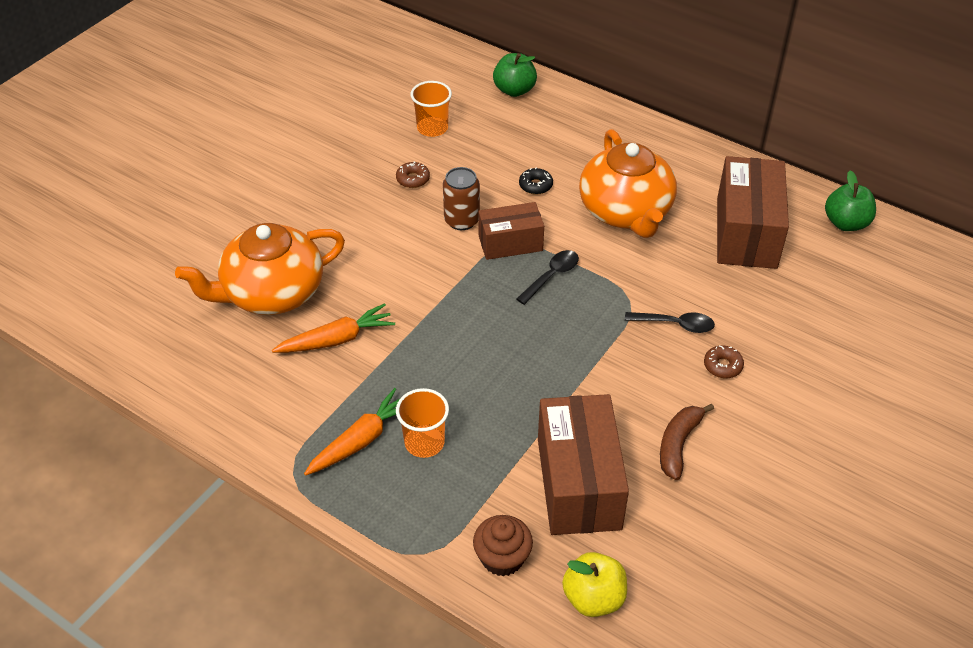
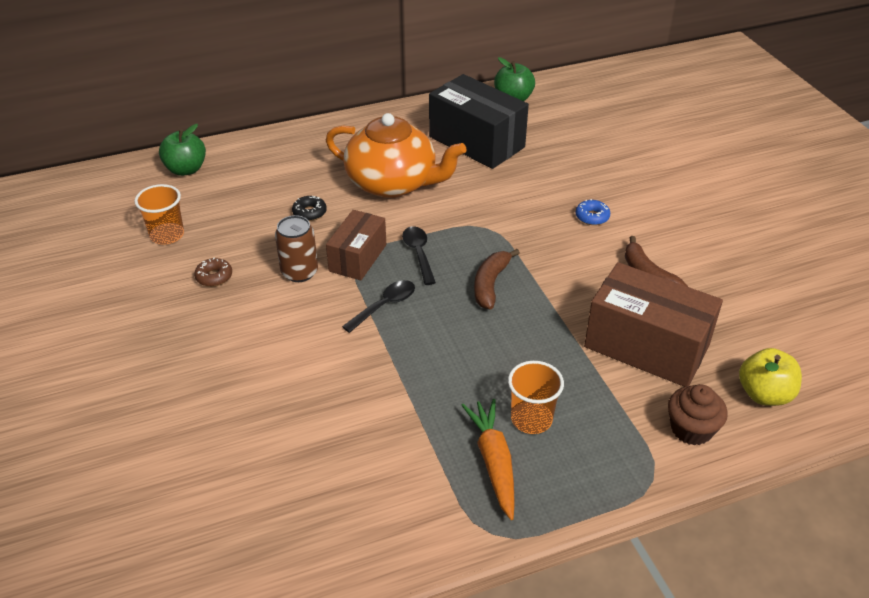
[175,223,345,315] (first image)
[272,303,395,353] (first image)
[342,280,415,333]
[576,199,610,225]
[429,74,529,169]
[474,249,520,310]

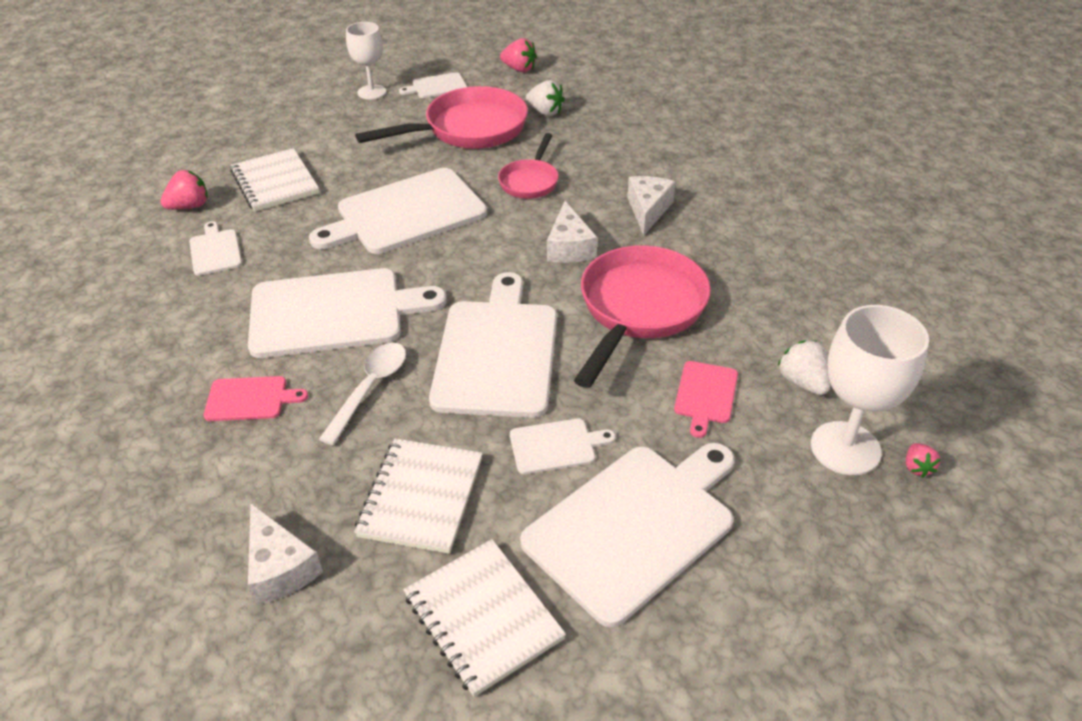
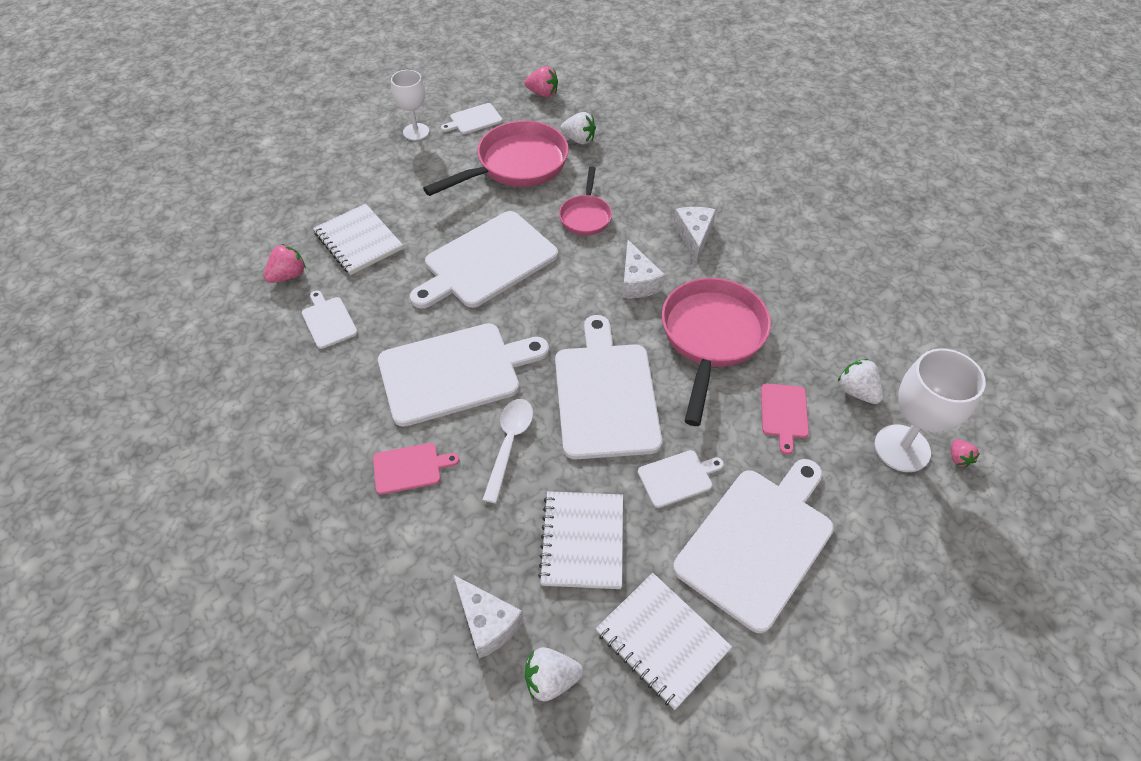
[525,647,583,702]

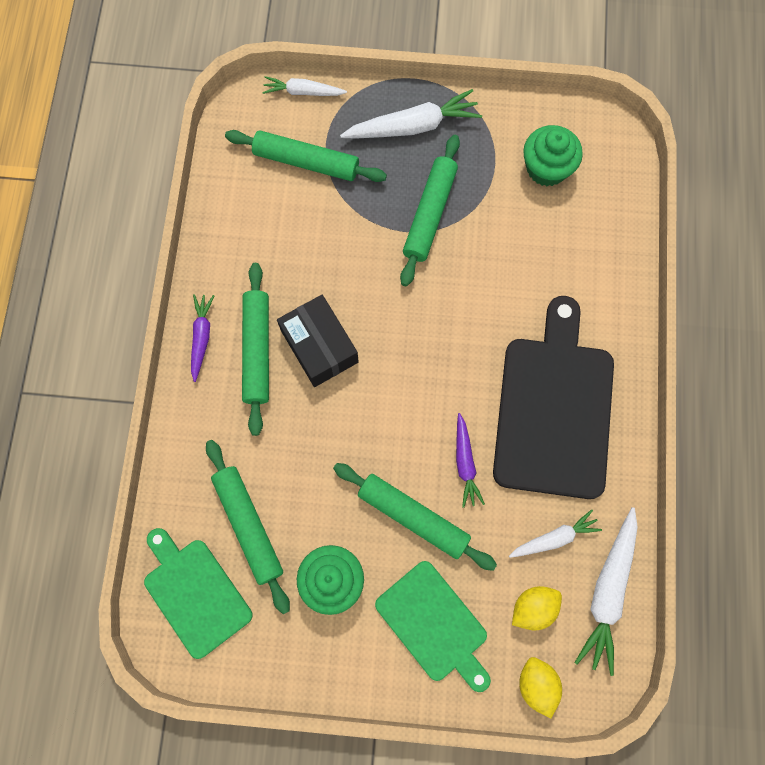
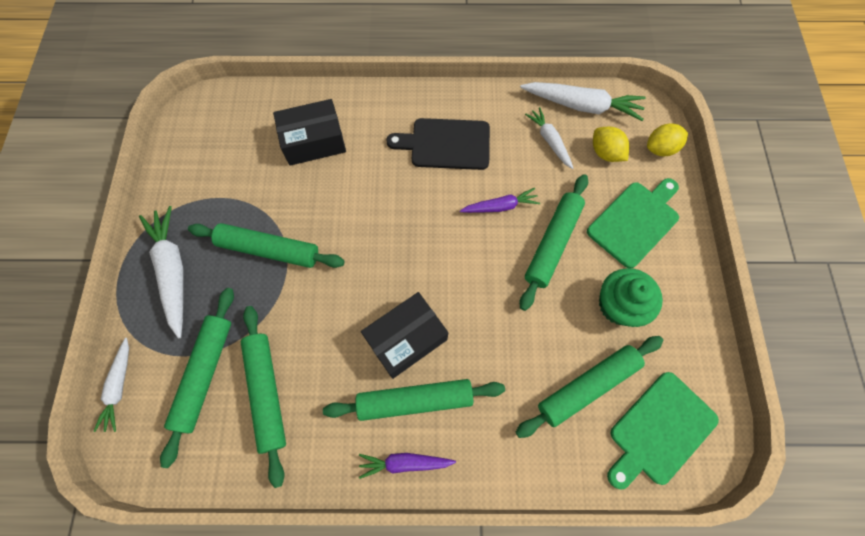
[386,118,490,170]
[523,125,583,186] (first image)
[241,306,286,488]
[273,99,346,166]

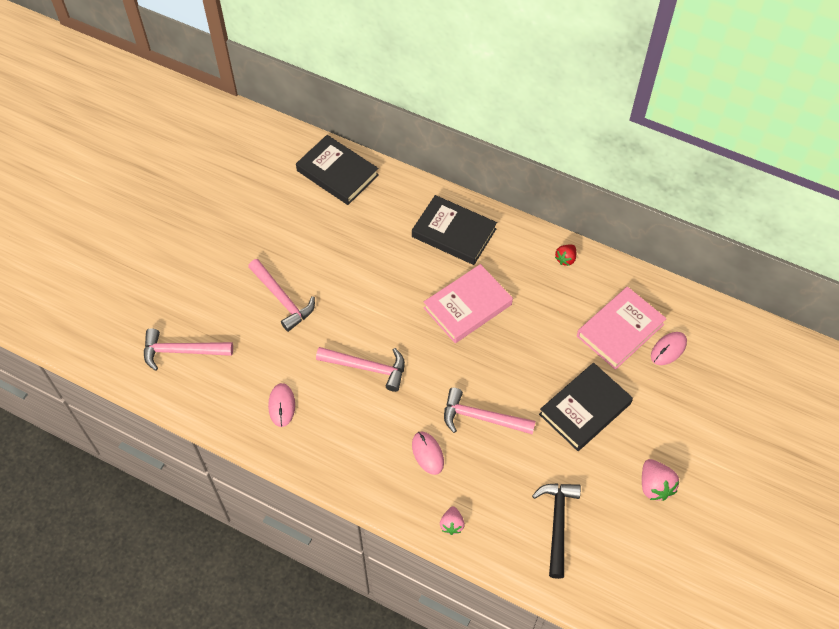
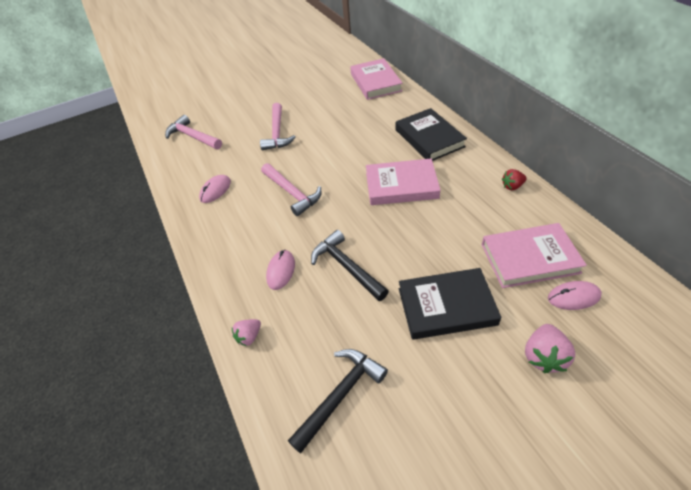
[350,58,403,100]
[311,230,389,301]
[525,324,575,373]

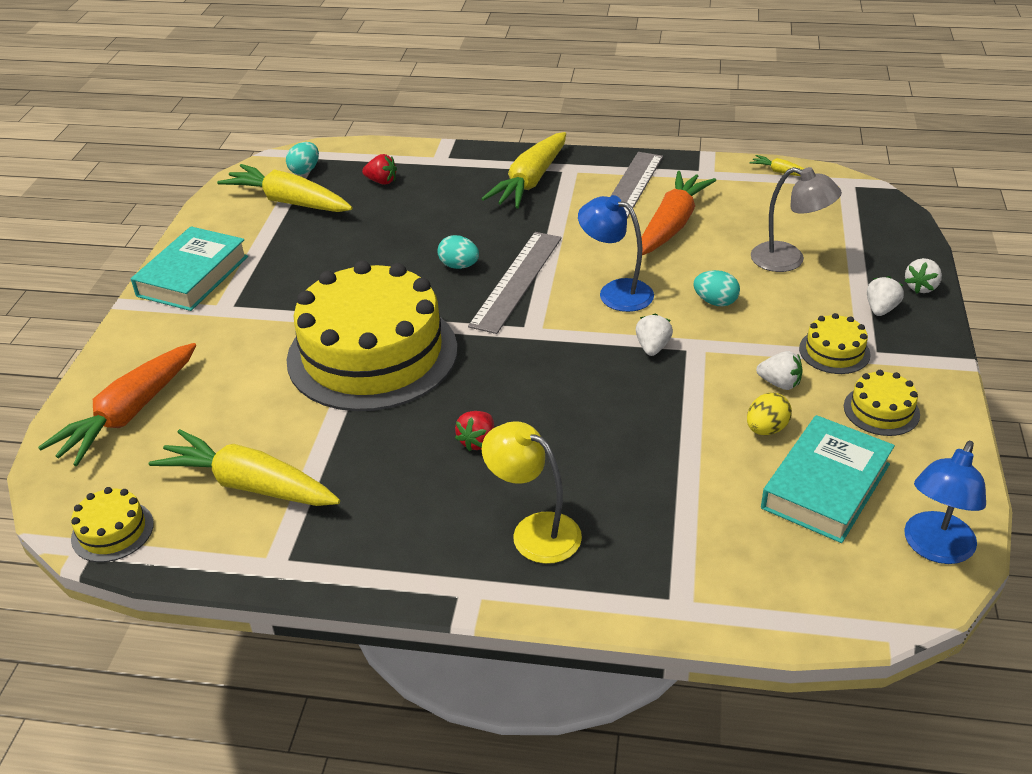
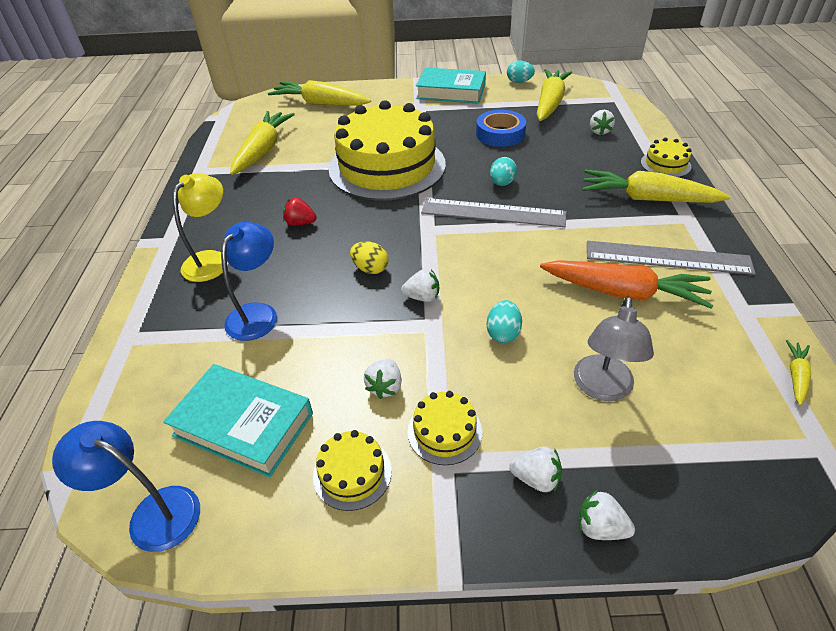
[268,80,371,106]
[641,138,692,177]
[507,61,535,83]
[590,110,615,135]
[221,222,277,341]
[350,241,389,274]
[476,110,526,147]

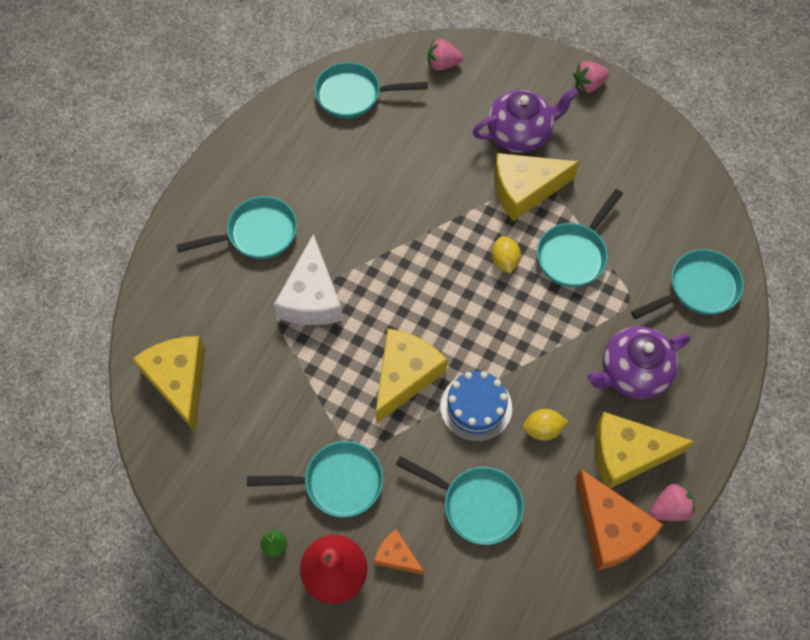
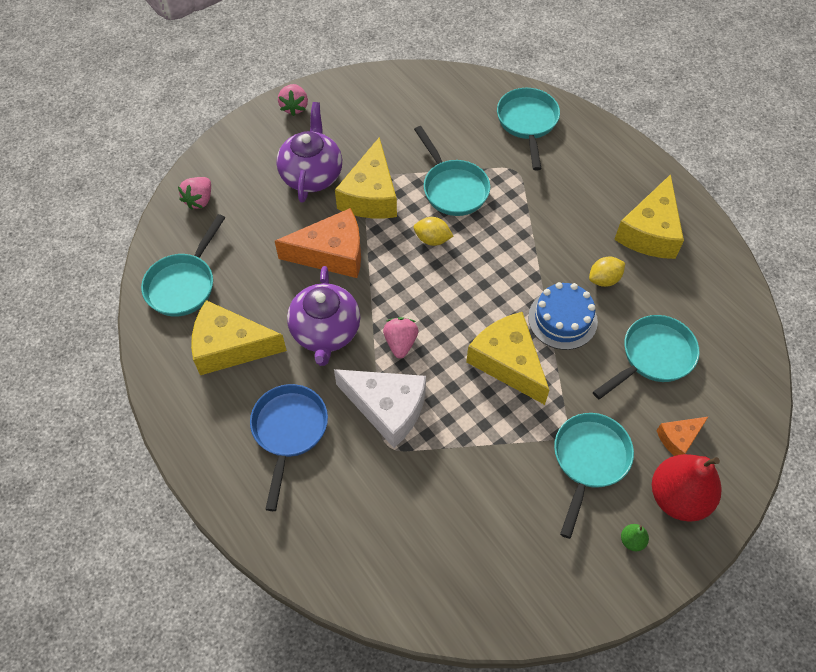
[191,300,287,375]
[250,384,328,511]
[589,257,625,287]
[275,208,361,278]
[287,266,360,366]
[383,317,418,358]

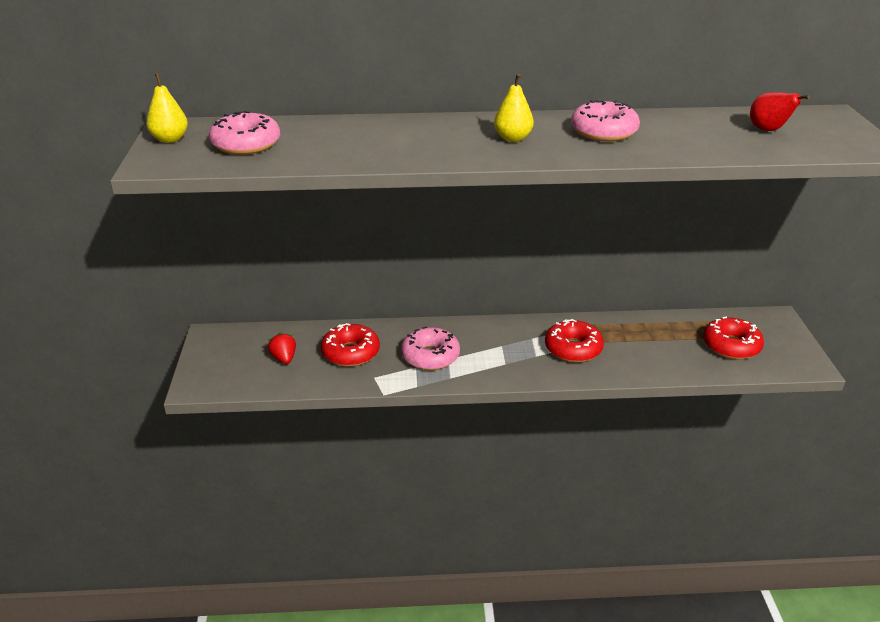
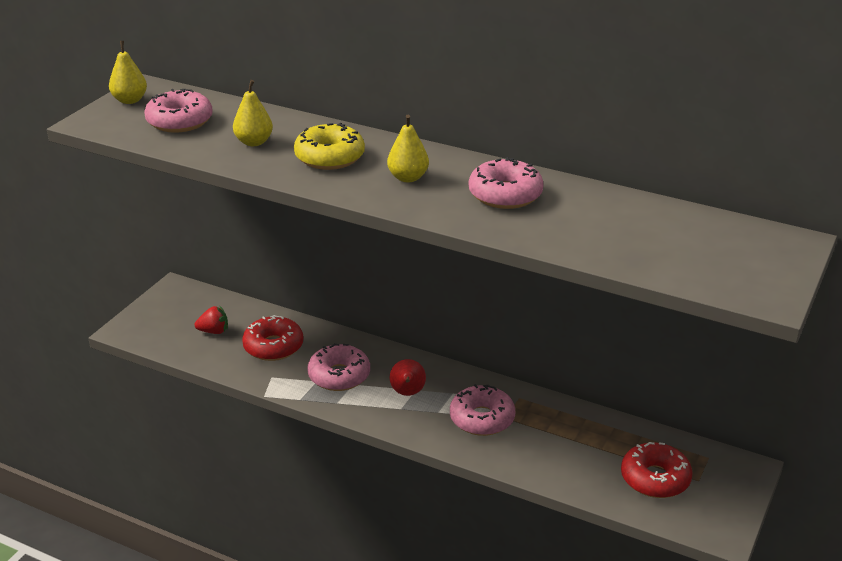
[195,306,228,334]
[450,384,515,436]
[389,359,426,396]
[233,80,273,146]
[294,123,365,170]

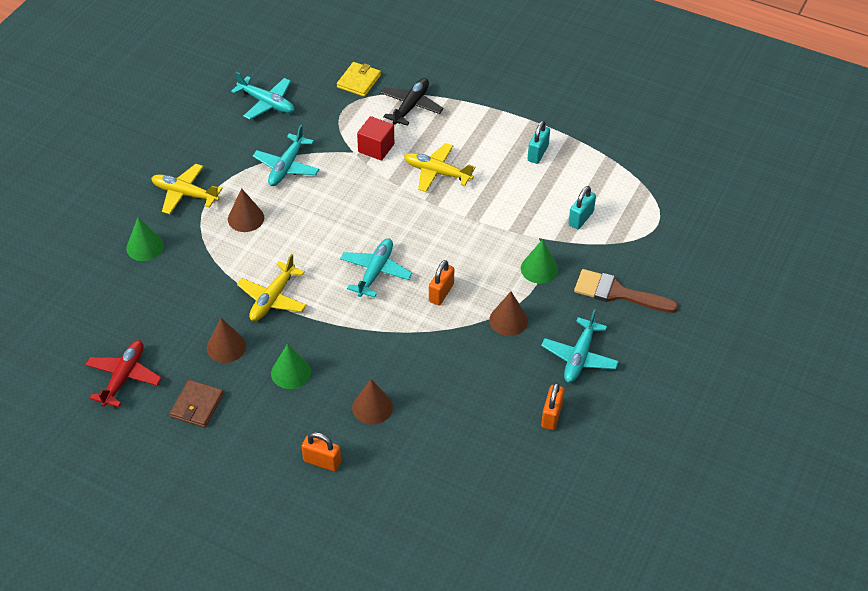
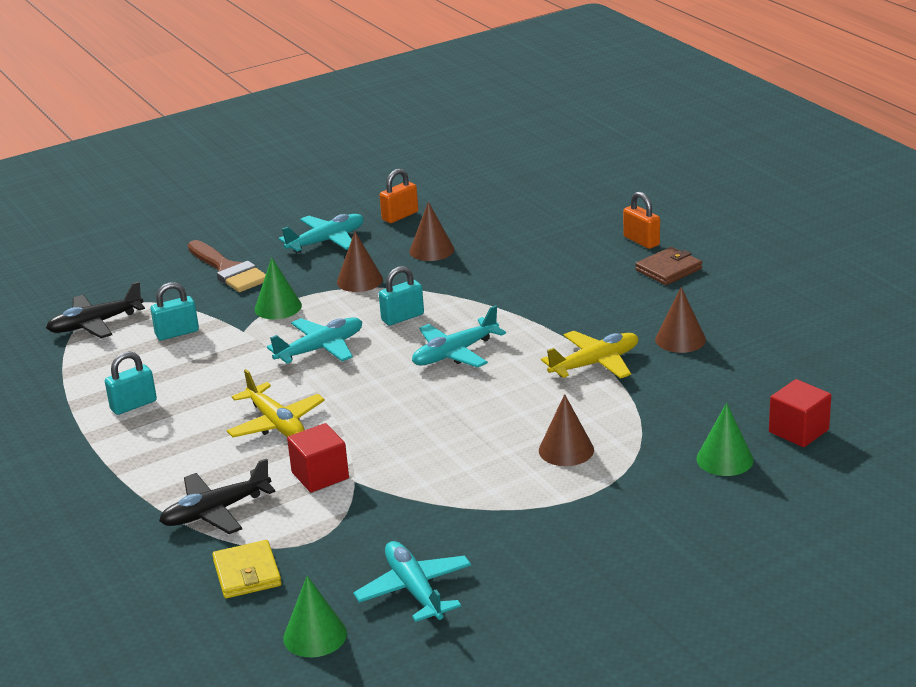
[85,340,162,407] (first image)
[151,164,223,214] (first image)
[635,247,702,285]
[267,317,362,363]
[283,576,347,657]
[212,540,282,598]
[409,202,454,261]
[379,266,424,326]
[46,281,145,338]
[769,379,831,447]

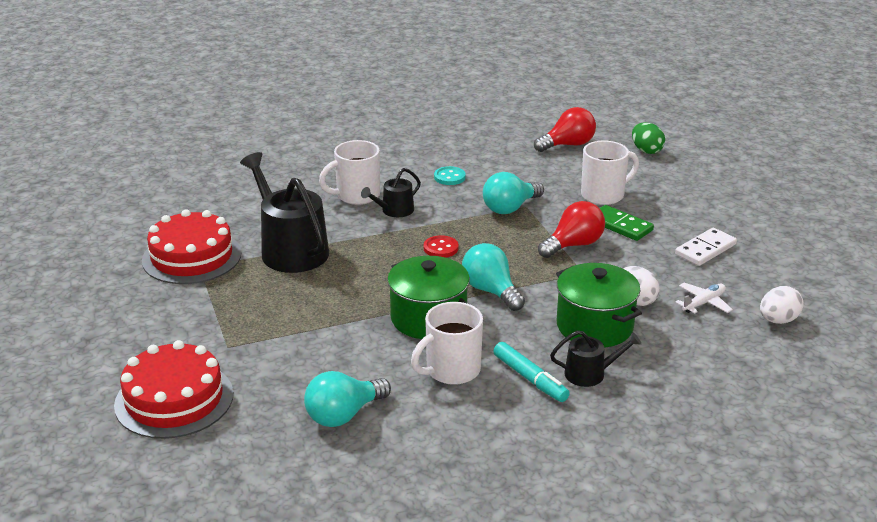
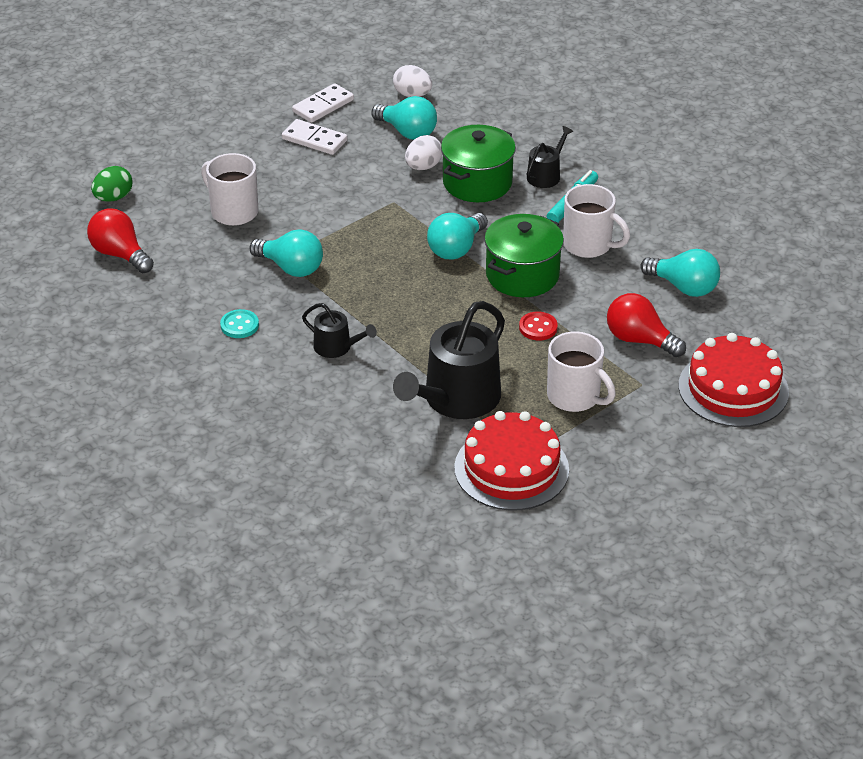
[547,331,616,412]
[519,312,558,341]
[607,293,686,357]
[527,126,573,188]
[600,205,654,241] (first image)
[371,96,437,140]
[292,83,354,123]

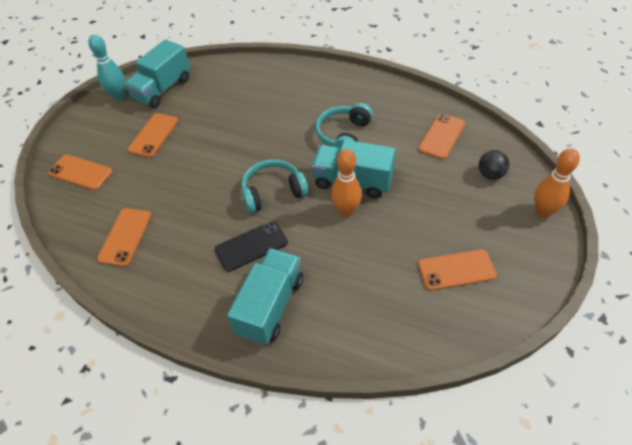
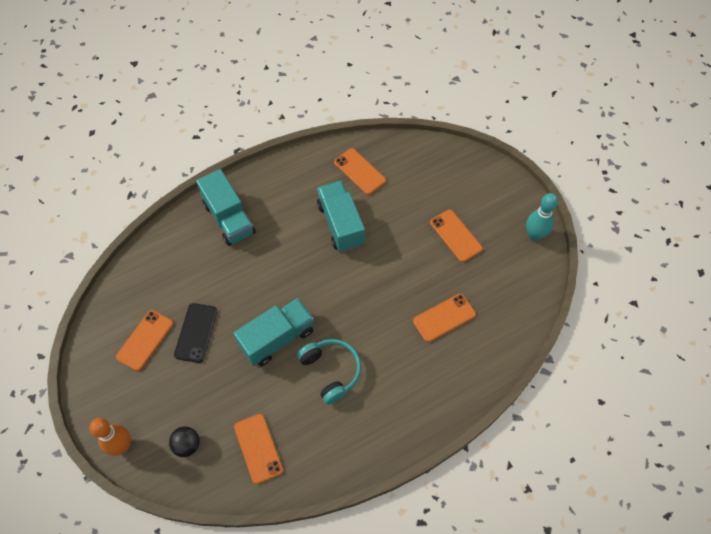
[413,294,476,342]
[317,181,365,252]
[174,303,217,363]
[241,159,308,213] (first image)
[331,149,362,217] (first image)

